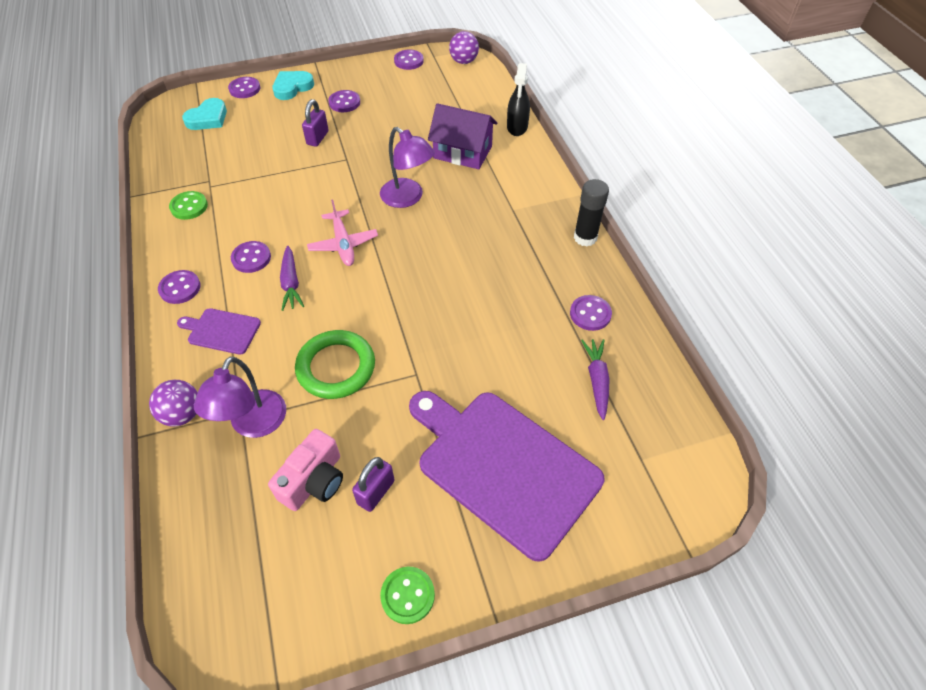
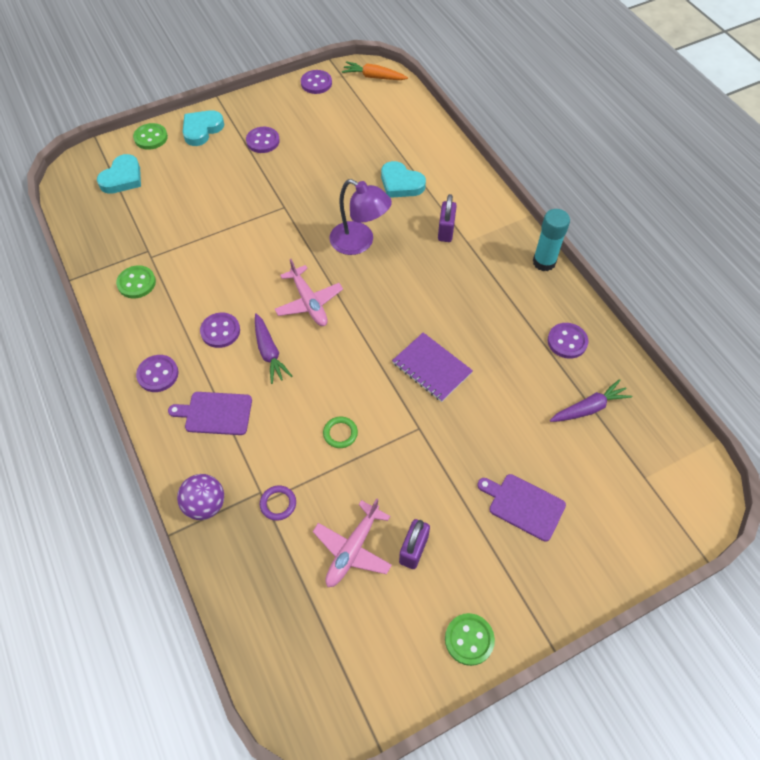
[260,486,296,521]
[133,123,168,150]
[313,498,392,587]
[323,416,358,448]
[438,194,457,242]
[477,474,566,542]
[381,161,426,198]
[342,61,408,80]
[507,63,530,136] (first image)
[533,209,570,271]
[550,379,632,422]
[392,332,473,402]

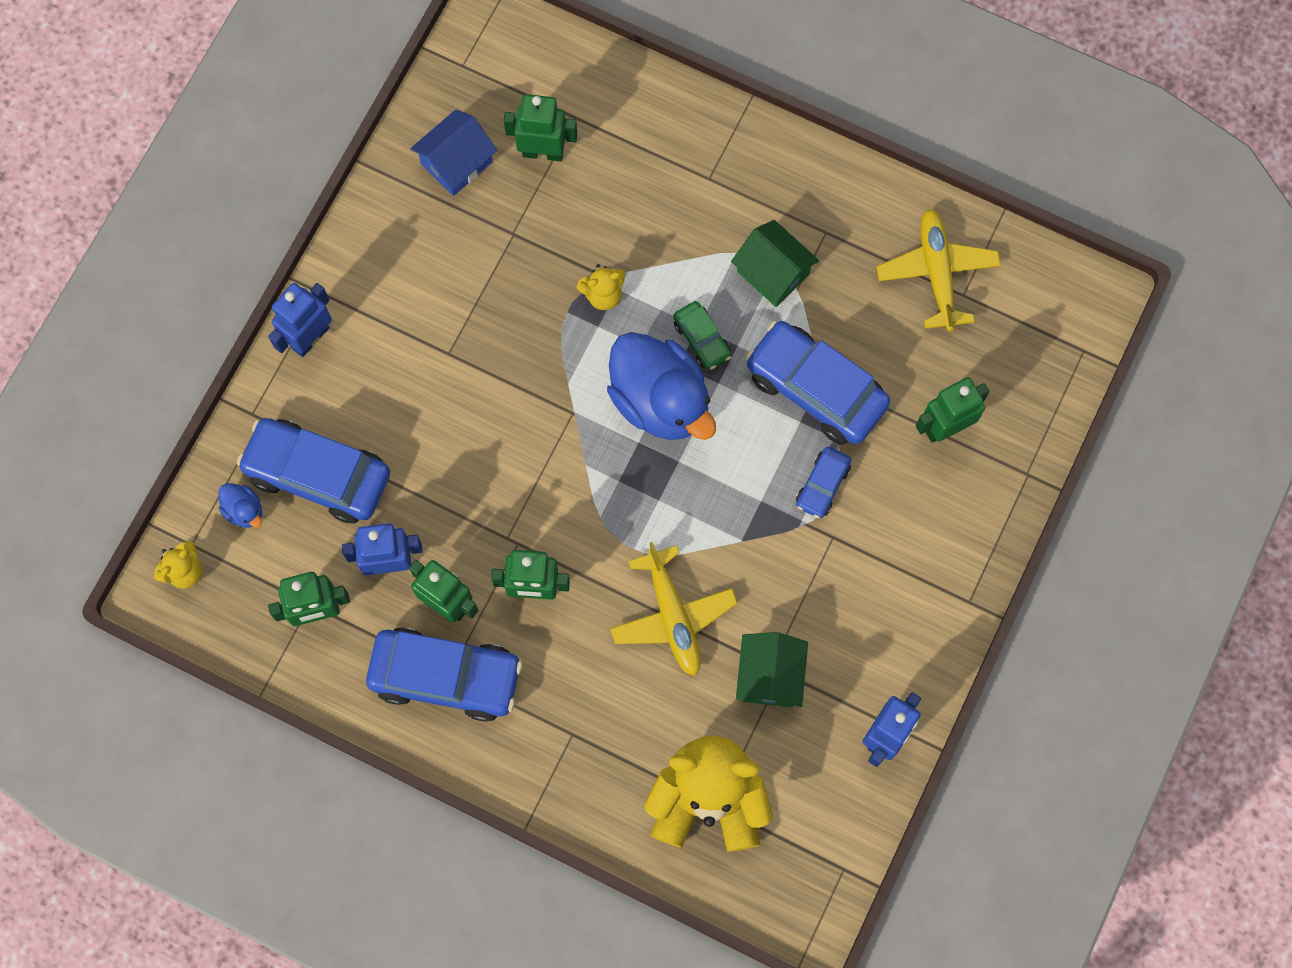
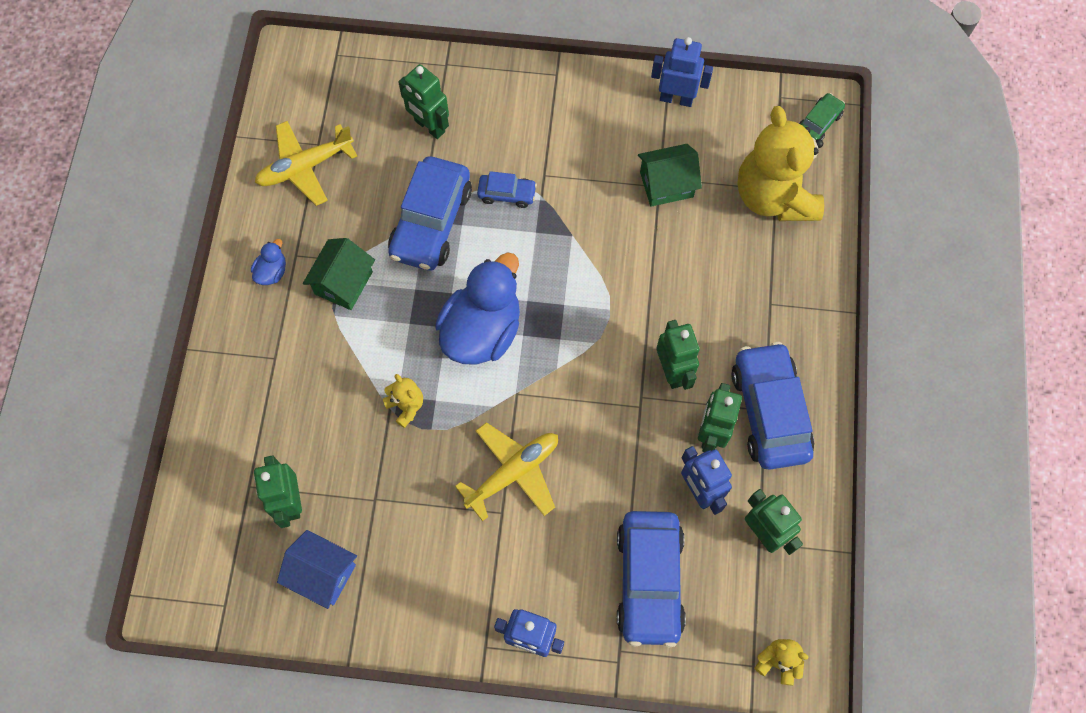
[251,239,286,285]
[455,422,558,521]
[799,93,845,140]

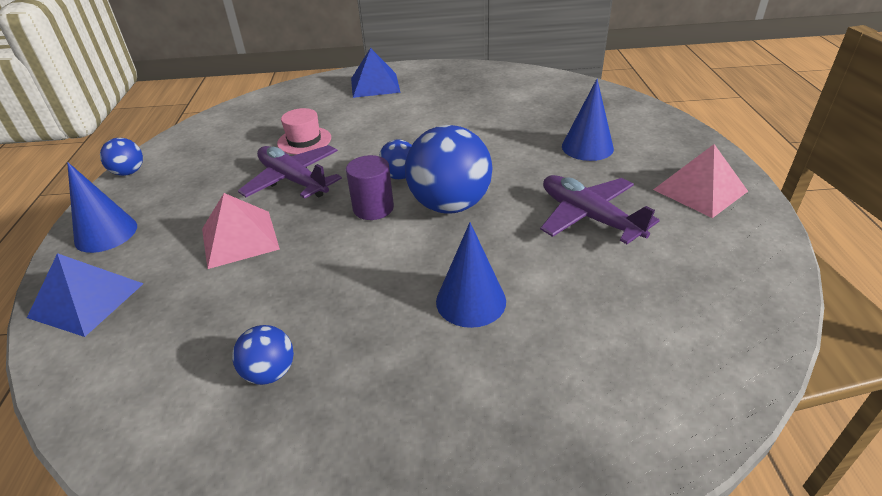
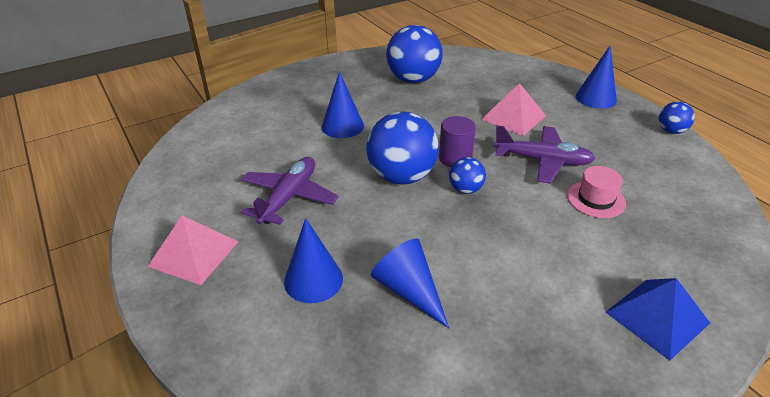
[27,253,144,337] (first image)
[386,25,443,83]
[241,157,339,225]
[371,239,449,328]

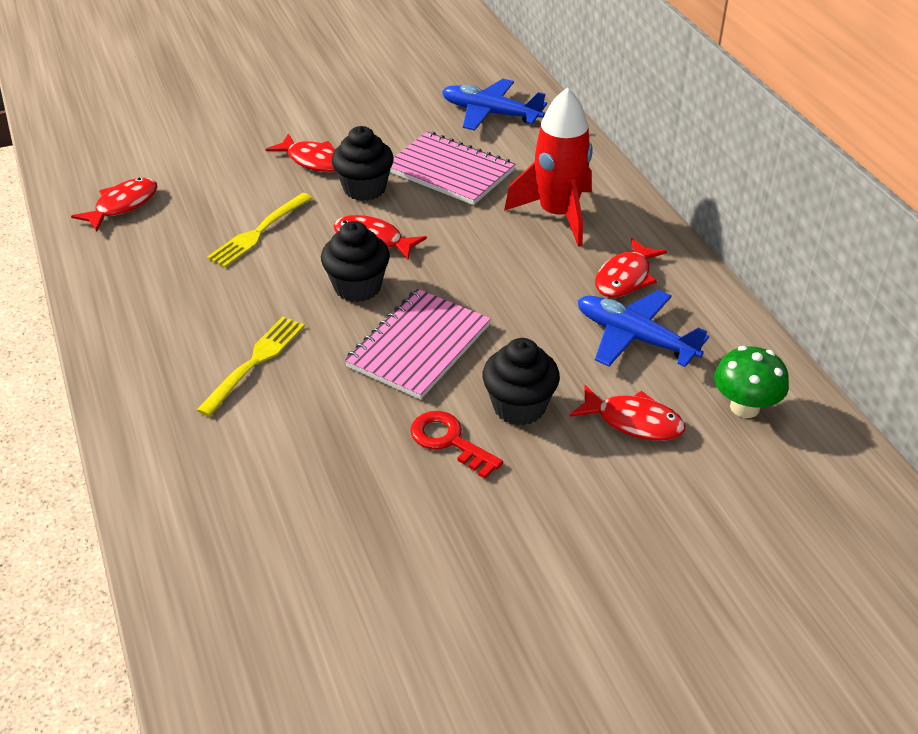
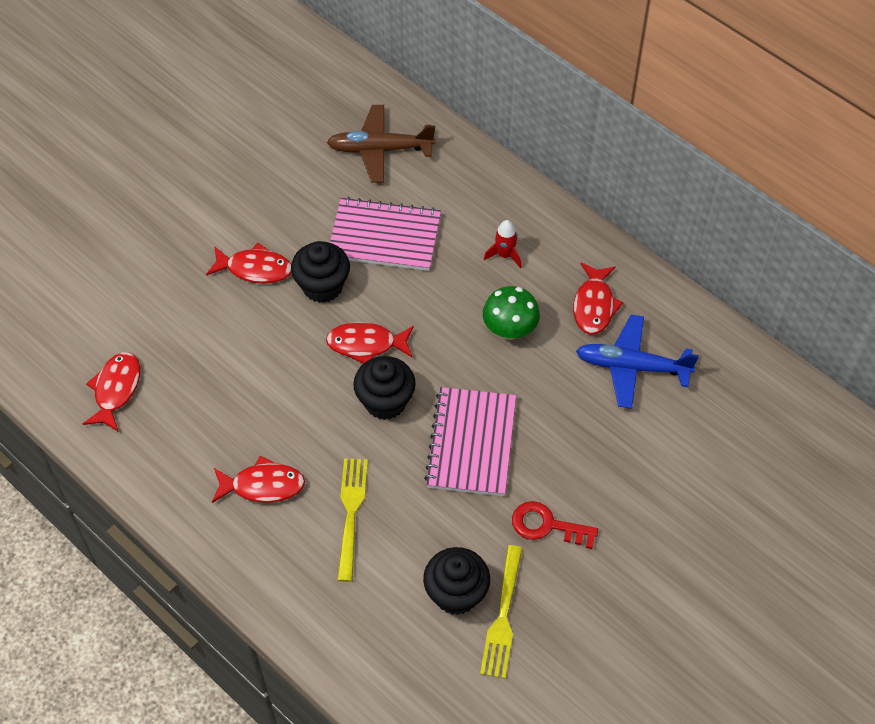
[480,545,523,679]
[327,105,435,183]
[423,547,490,615]
[484,220,522,268]
[212,456,305,503]
[483,286,540,340]

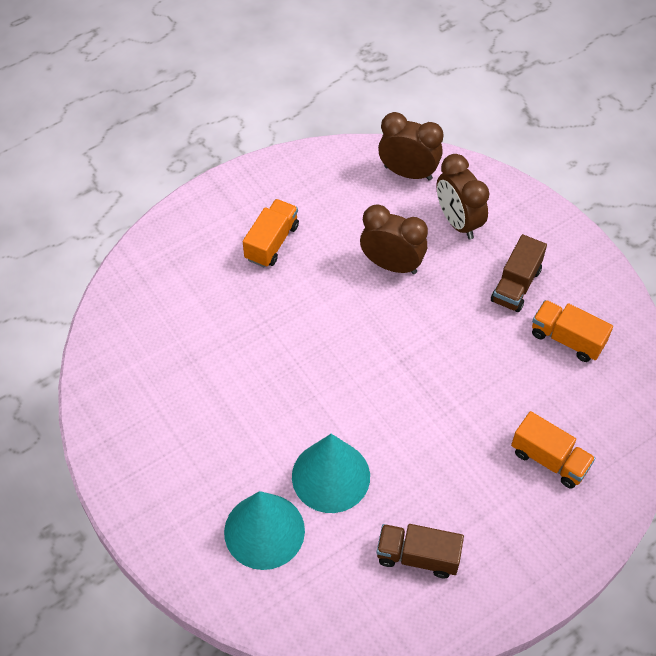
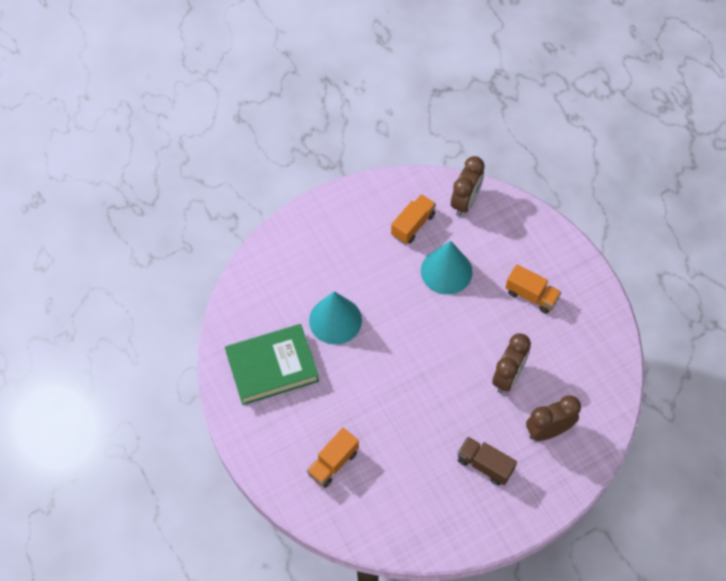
[421,241,473,295]
[225,324,319,405]
[451,156,485,217]
[391,194,436,244]

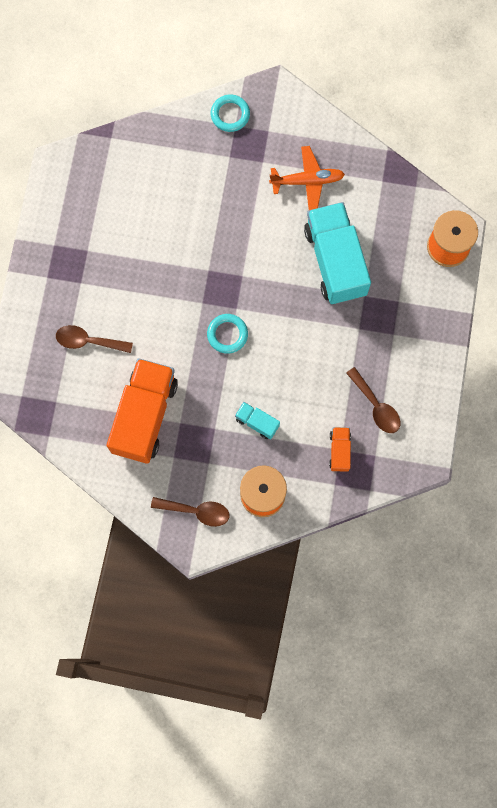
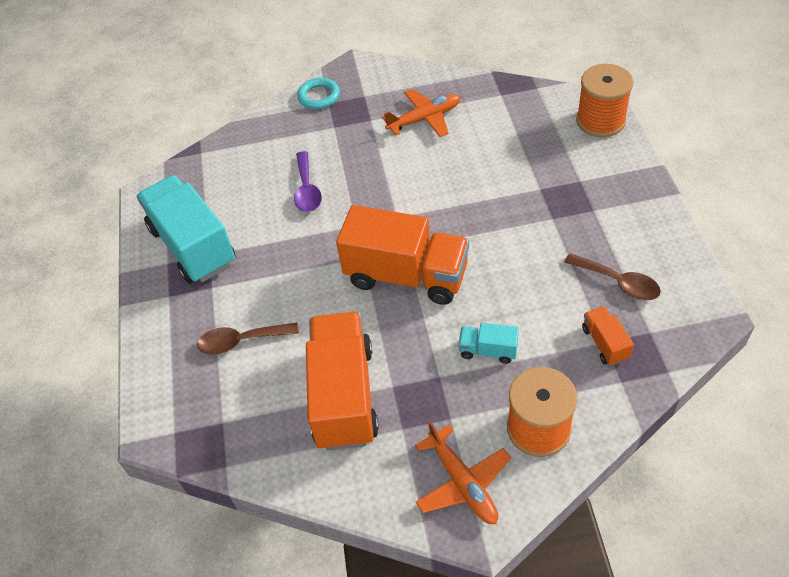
[415,421,511,524]
[336,205,469,305]
[137,175,236,284]
[294,151,322,212]

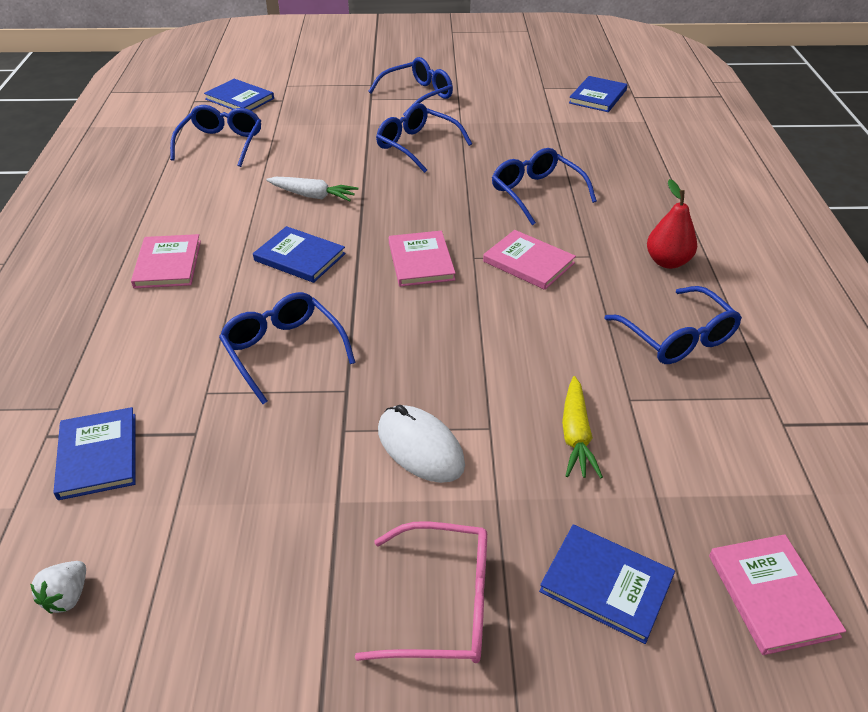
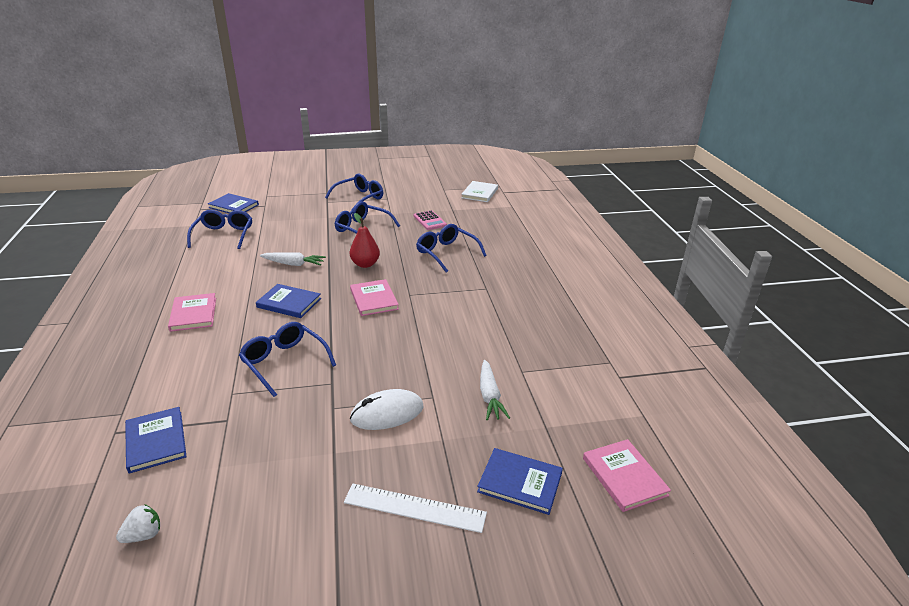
[116,504,160,543]
[344,484,487,533]
[350,389,424,430]
[483,230,576,290] (first image)
[480,360,510,420]
[461,181,498,202]
[605,286,742,364] (first image)
[350,213,380,268]
[413,210,447,230]

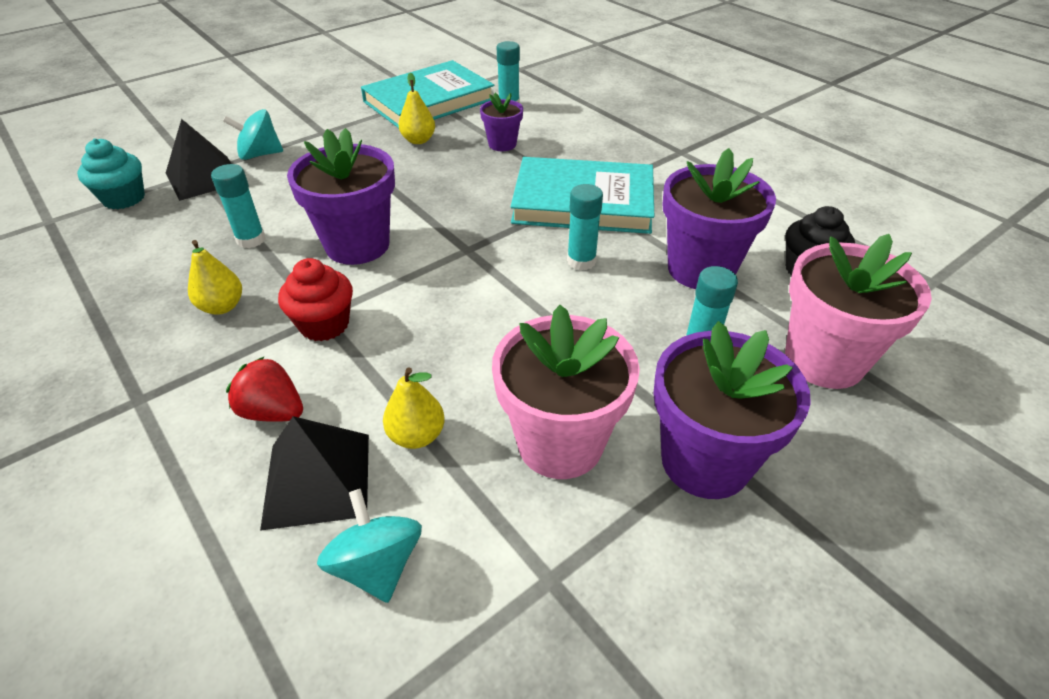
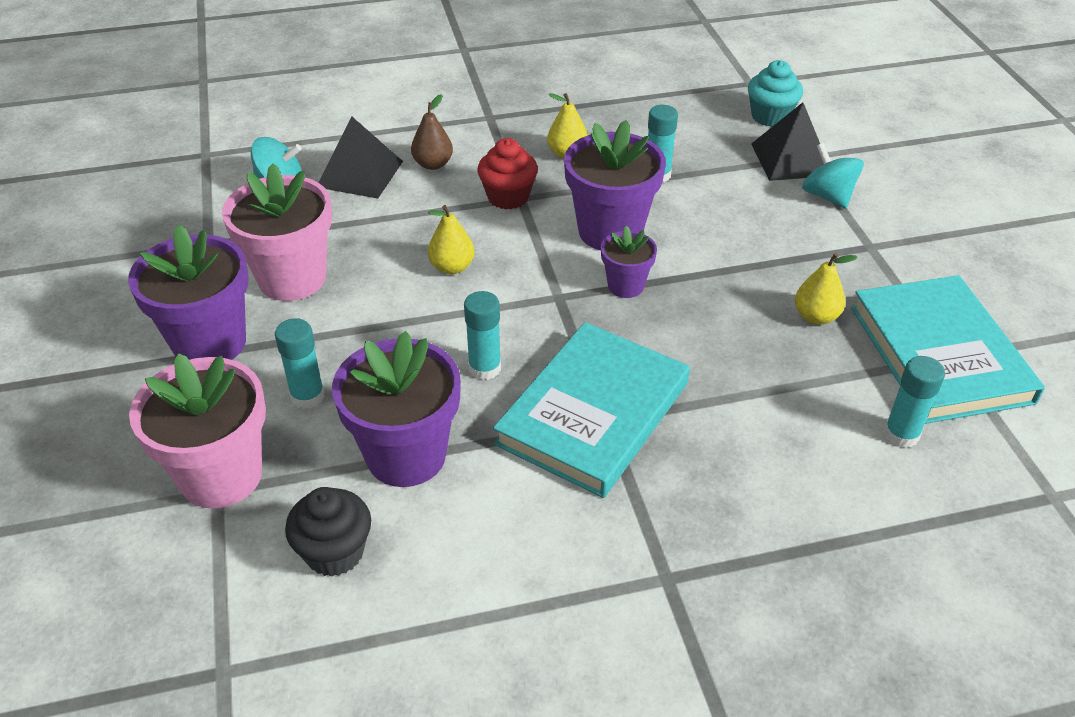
[802,143,864,209]
[411,94,453,170]
[428,205,475,274]
[601,226,657,298]

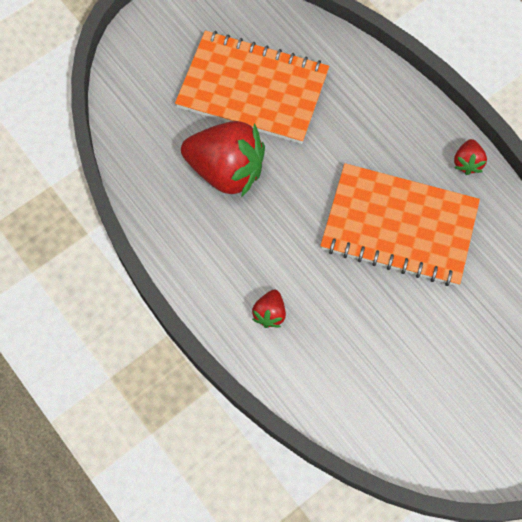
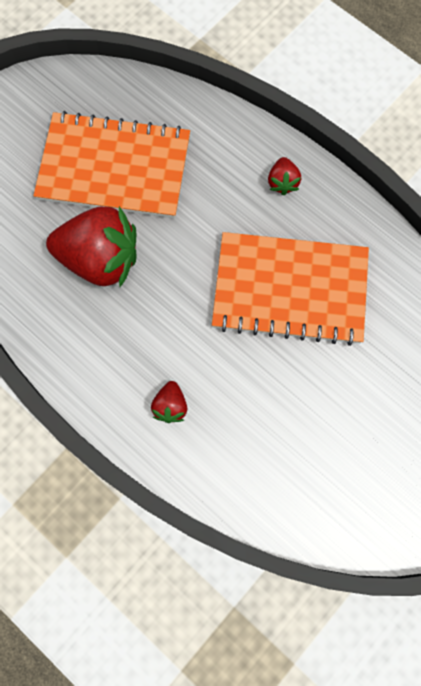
[268,157,301,196]

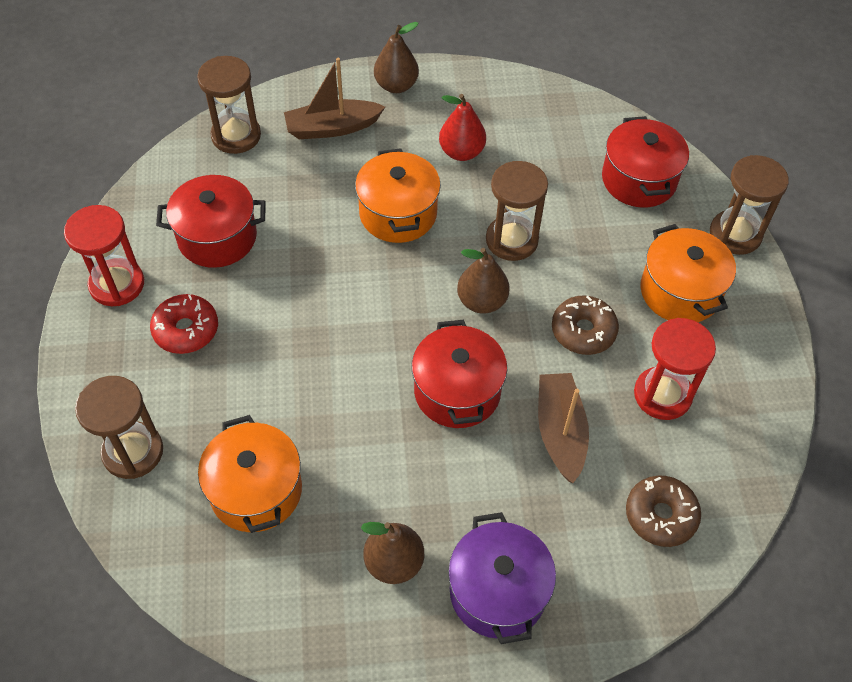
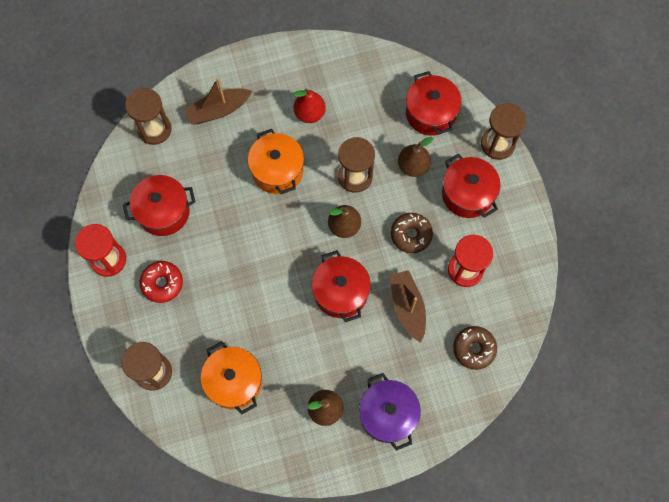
[398,137,433,177]
[442,154,501,218]

